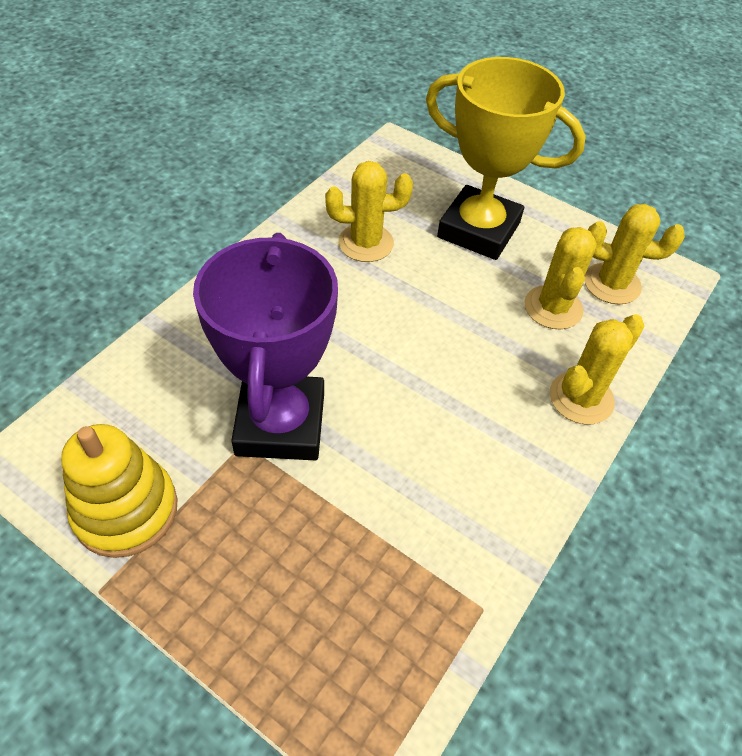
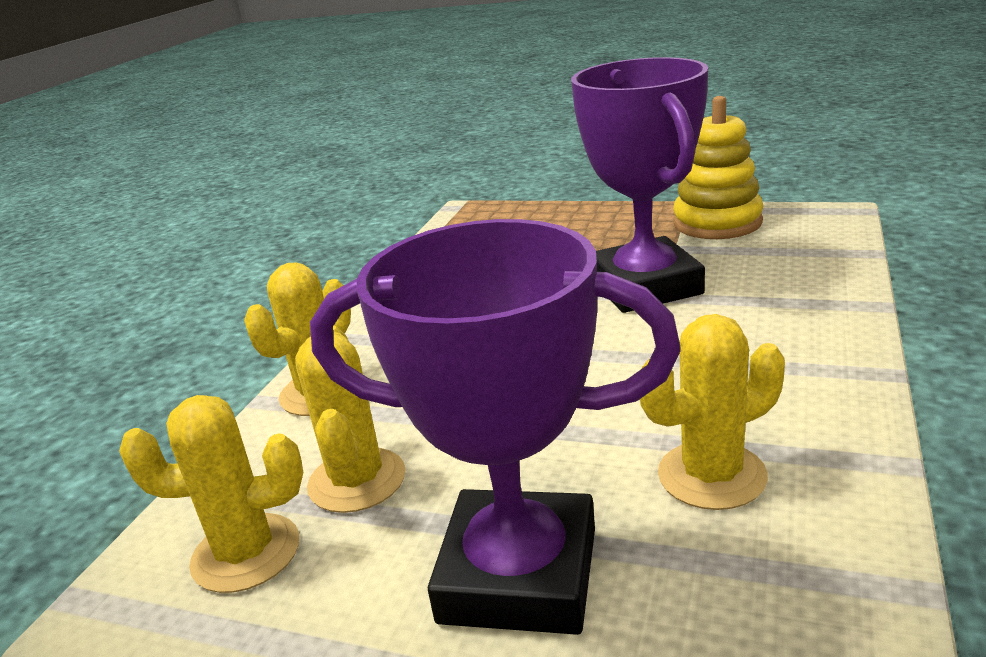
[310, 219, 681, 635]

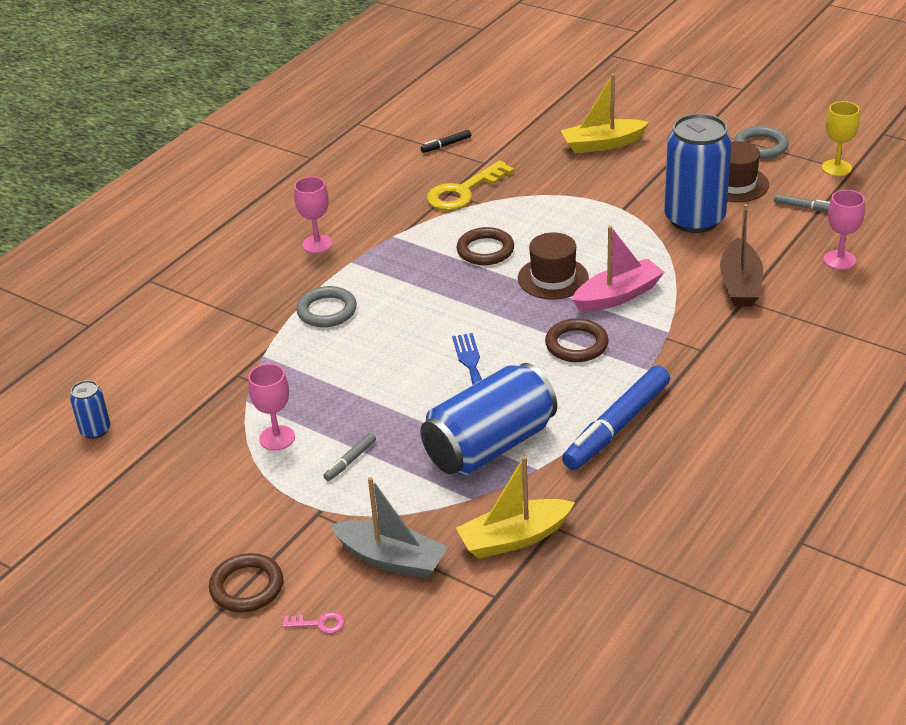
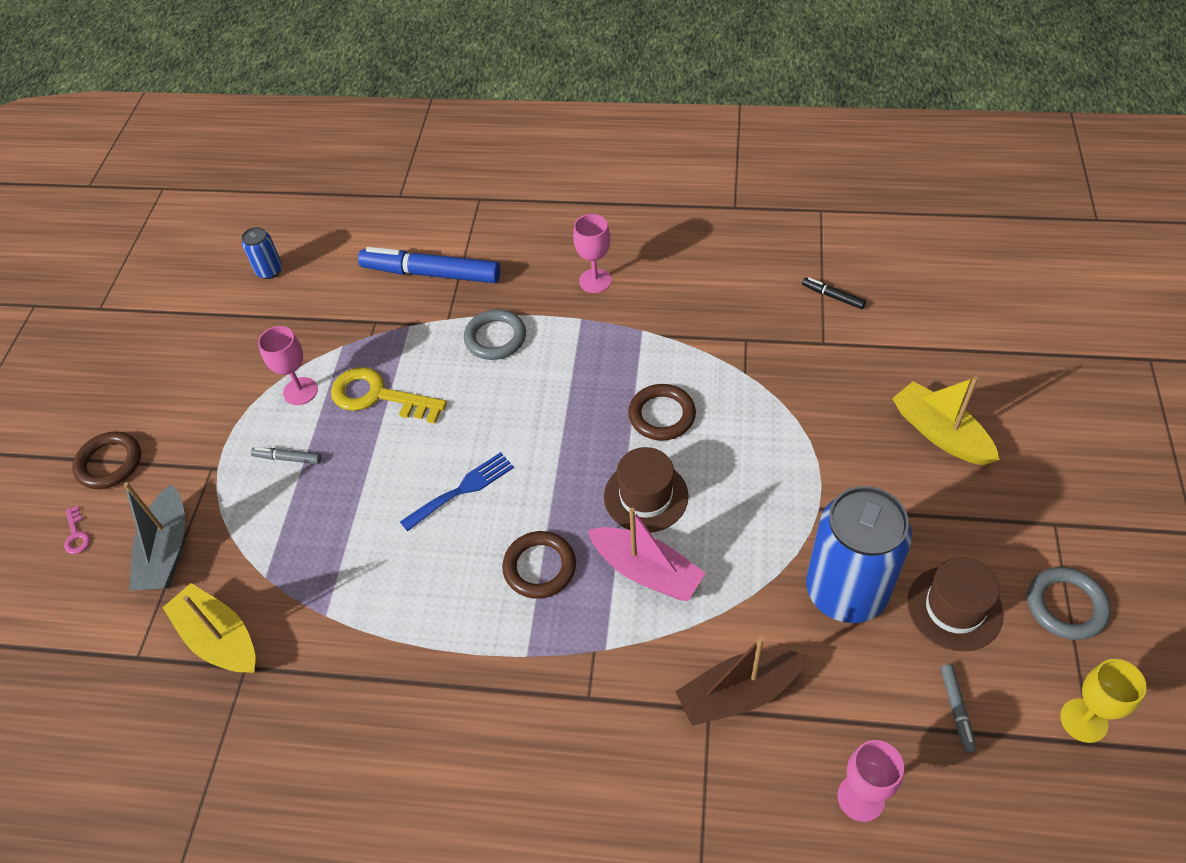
[331, 367, 447, 424]
[420, 363, 557, 476] (first image)
[358, 247, 500, 283]

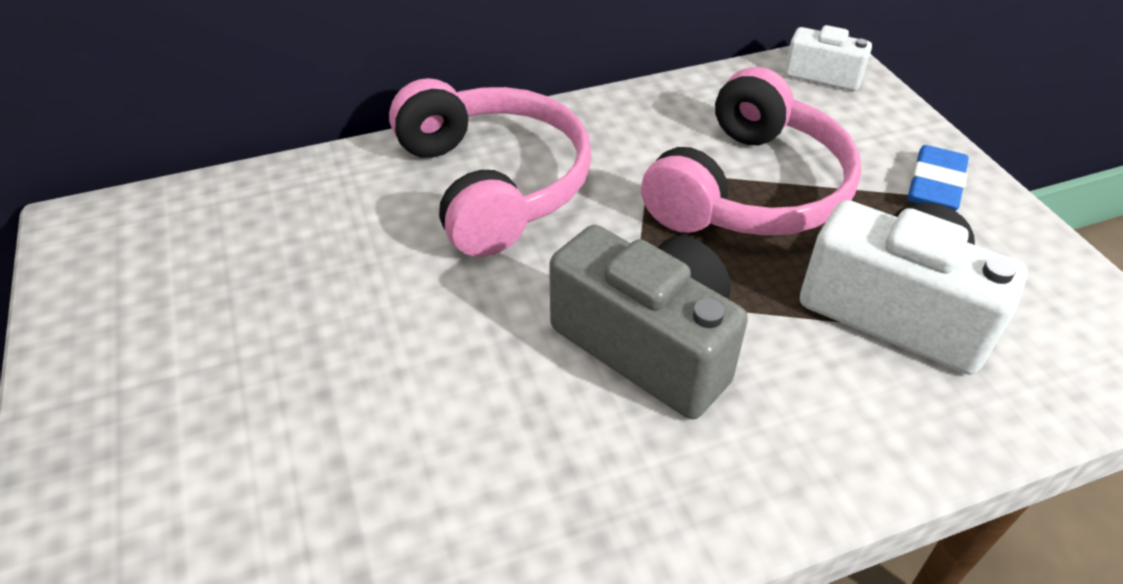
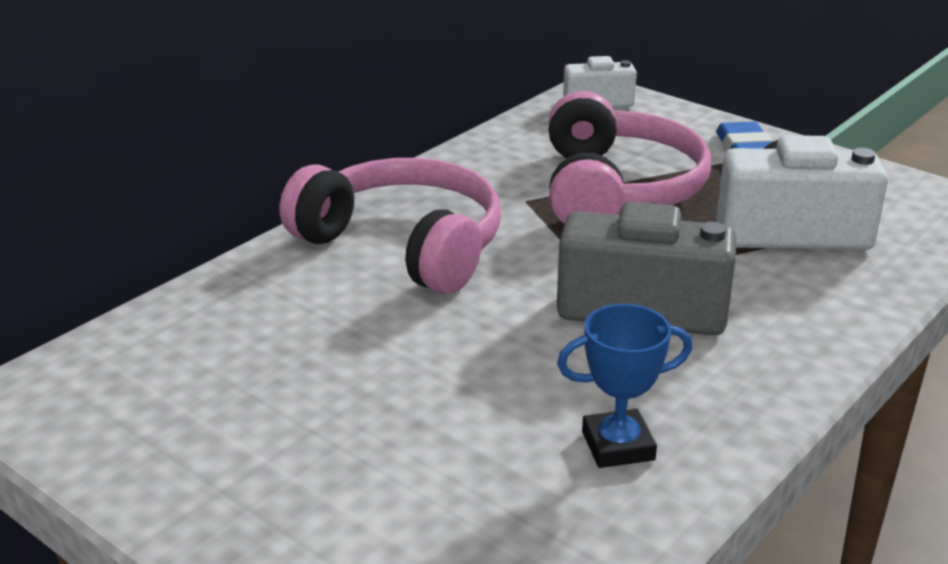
[557, 304, 692, 468]

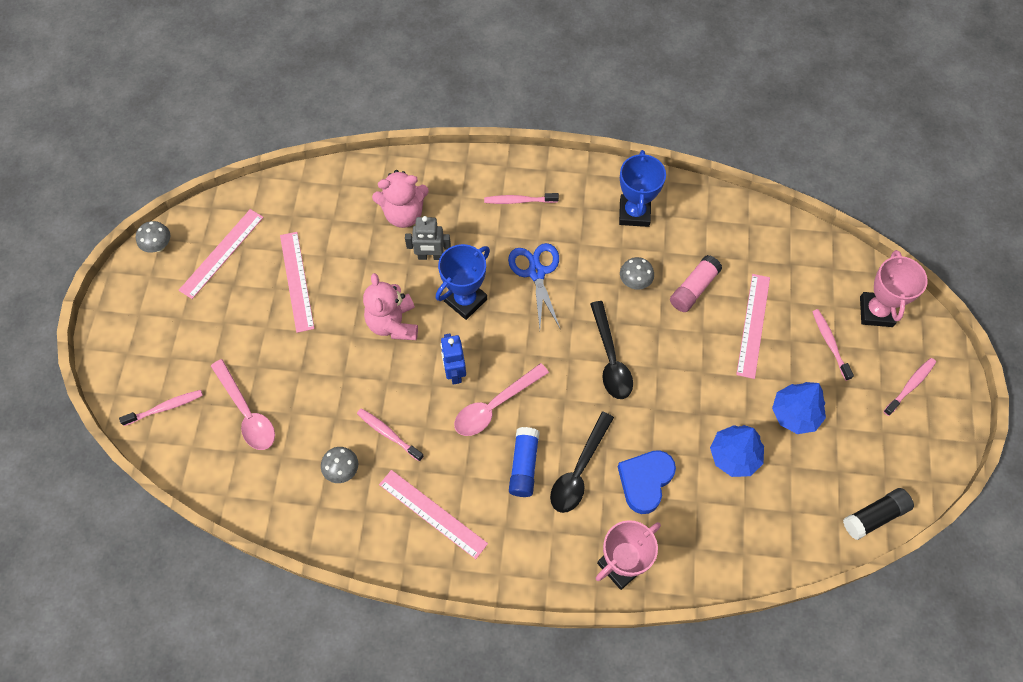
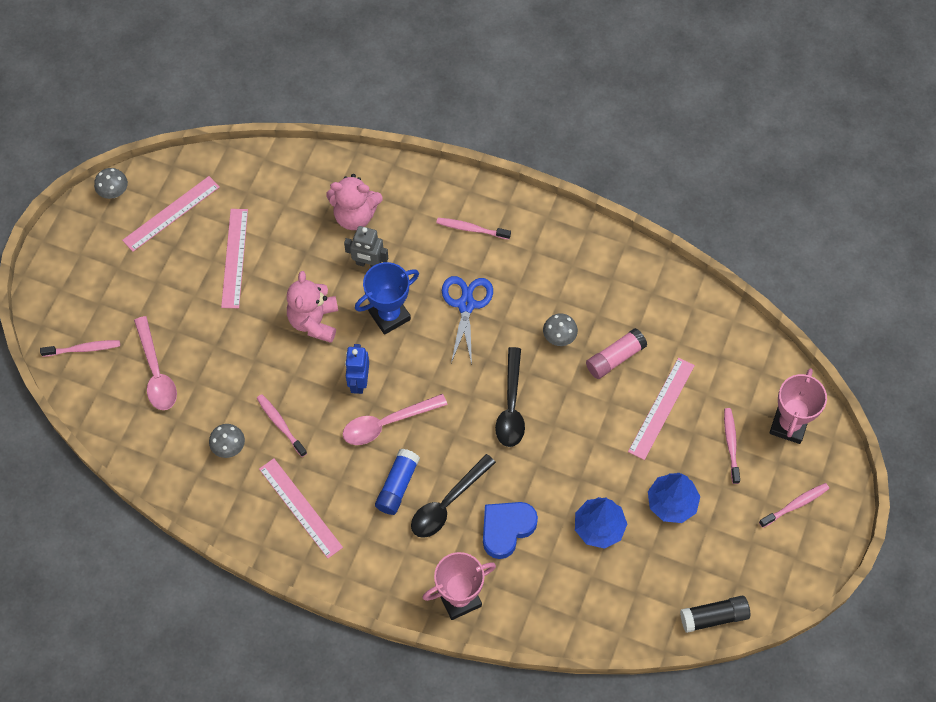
[619, 150, 666, 227] (first image)

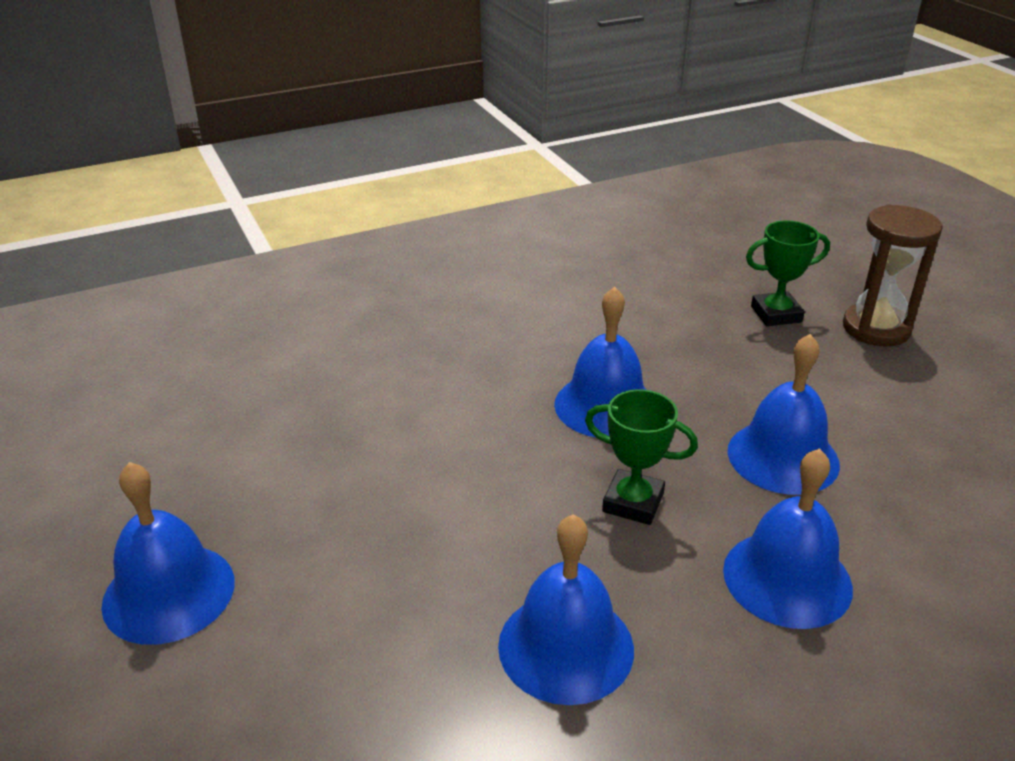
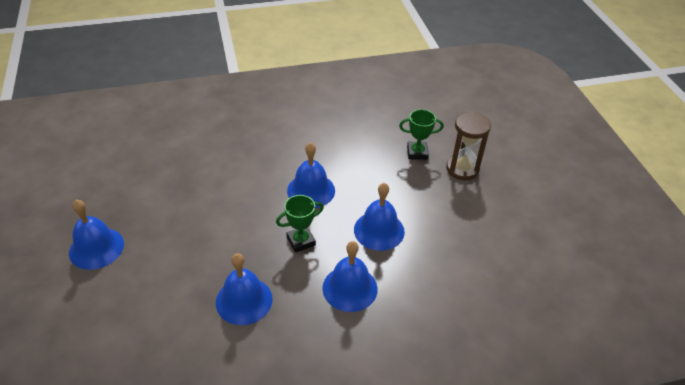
[276, 195, 324, 253]

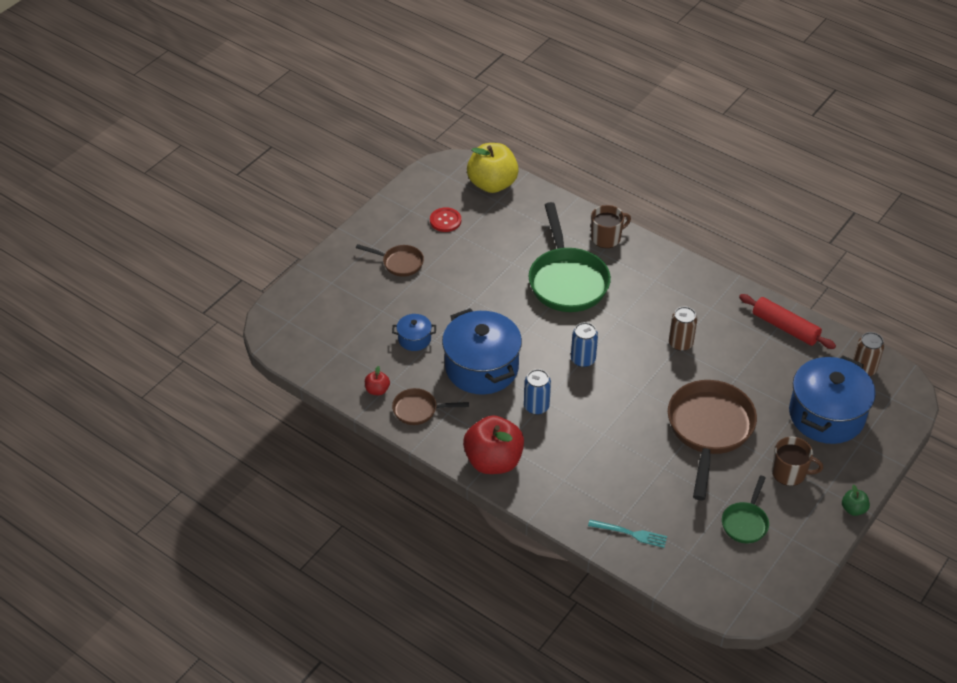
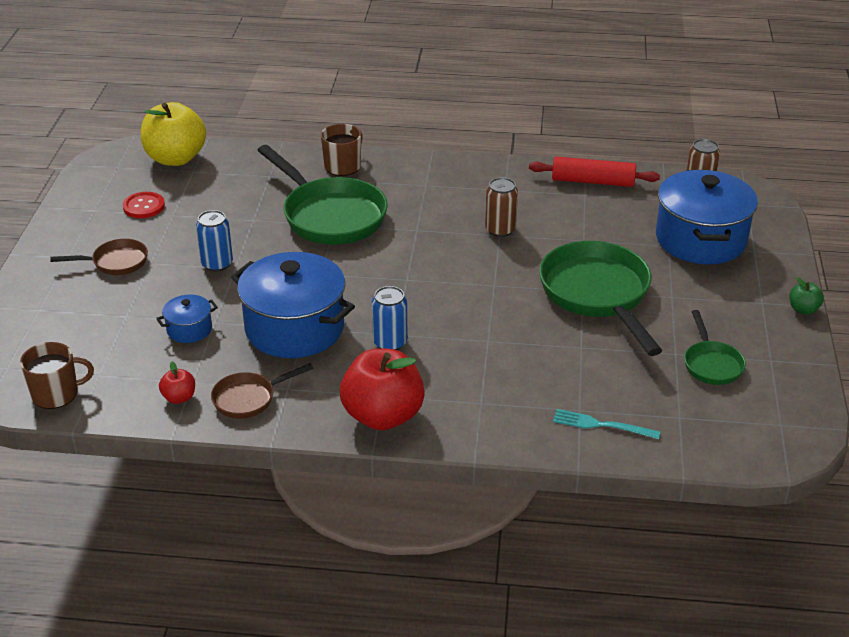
[196, 210, 233, 272]
[539, 241, 662, 356]
[20, 342, 94, 409]
[553, 409, 660, 439]

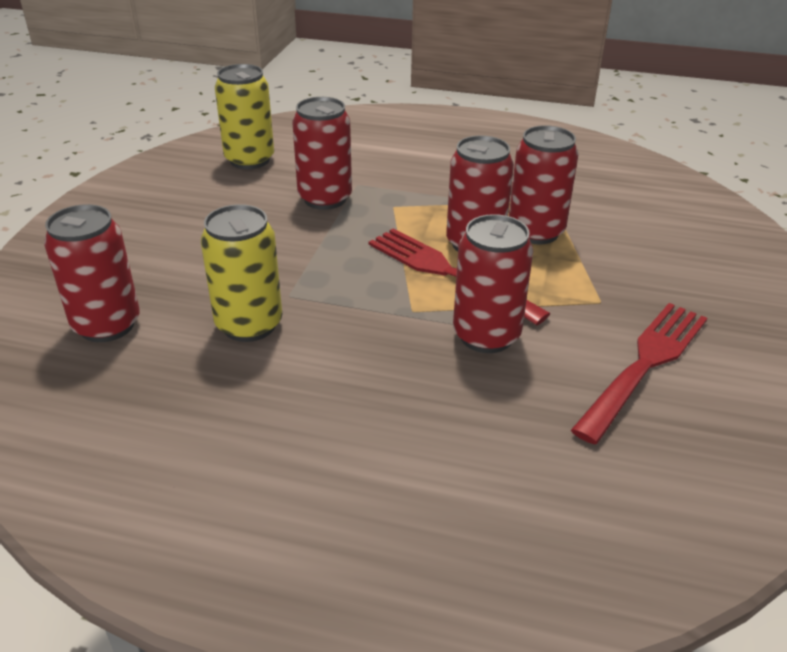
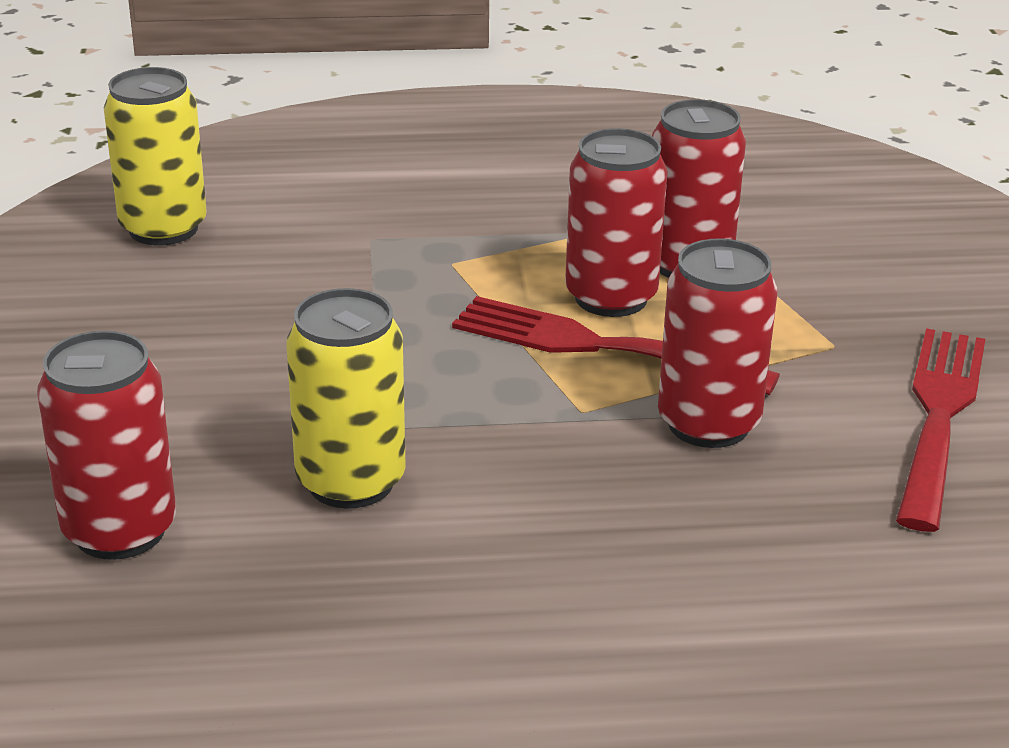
[292, 97, 352, 210] (first image)

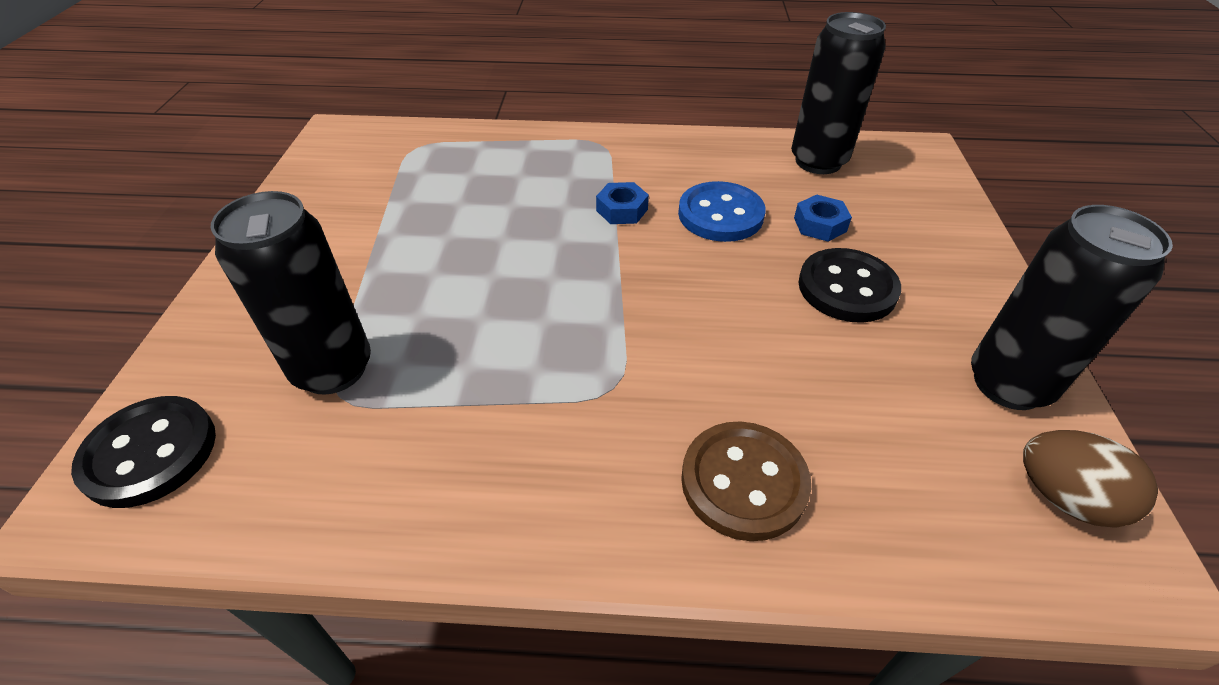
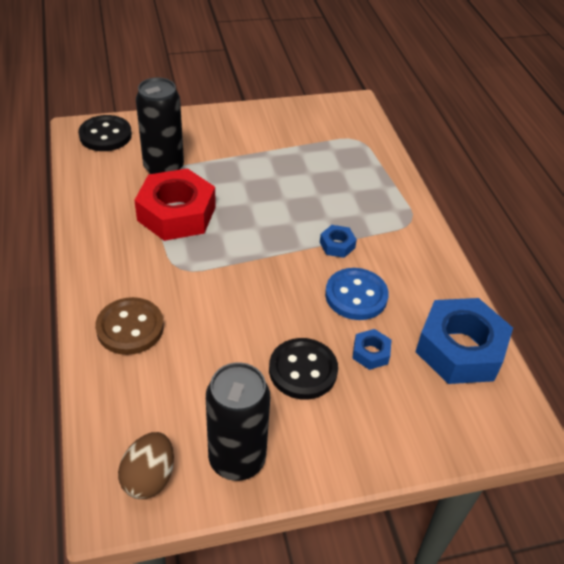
[415, 298, 513, 384]
[134, 168, 216, 241]

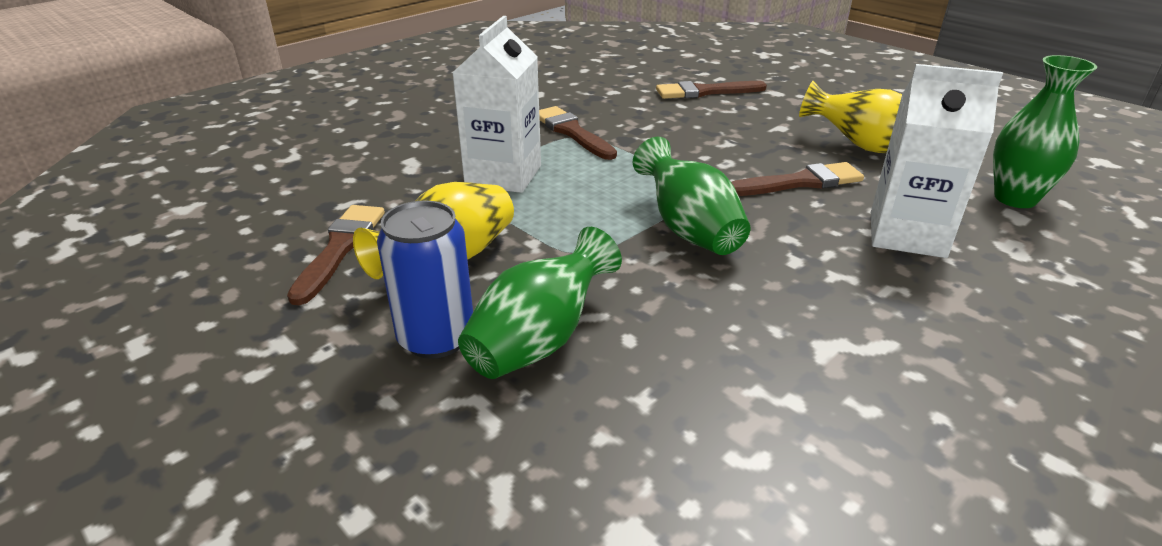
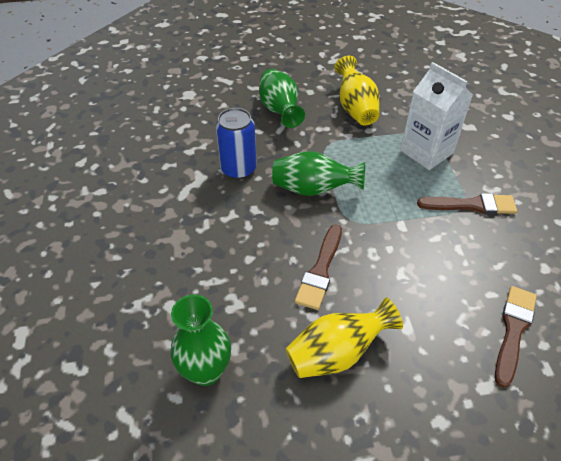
[871, 64, 1003, 258] (first image)
[216, 108, 257, 179]
[287, 205, 385, 305] (first image)

